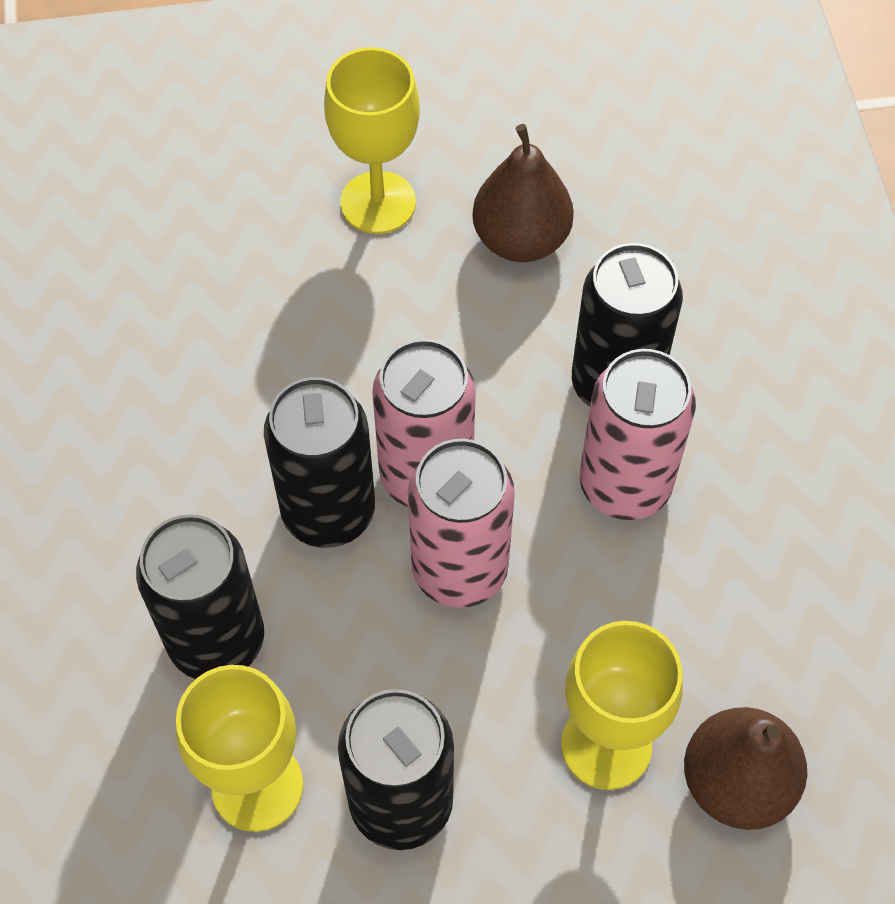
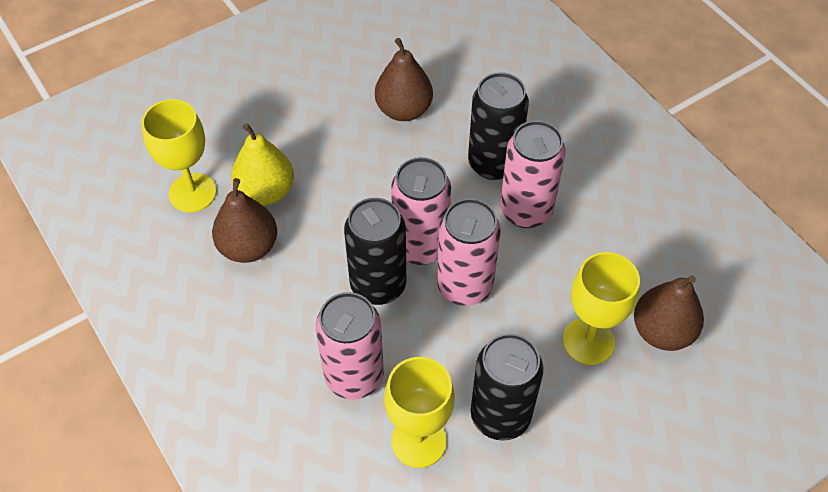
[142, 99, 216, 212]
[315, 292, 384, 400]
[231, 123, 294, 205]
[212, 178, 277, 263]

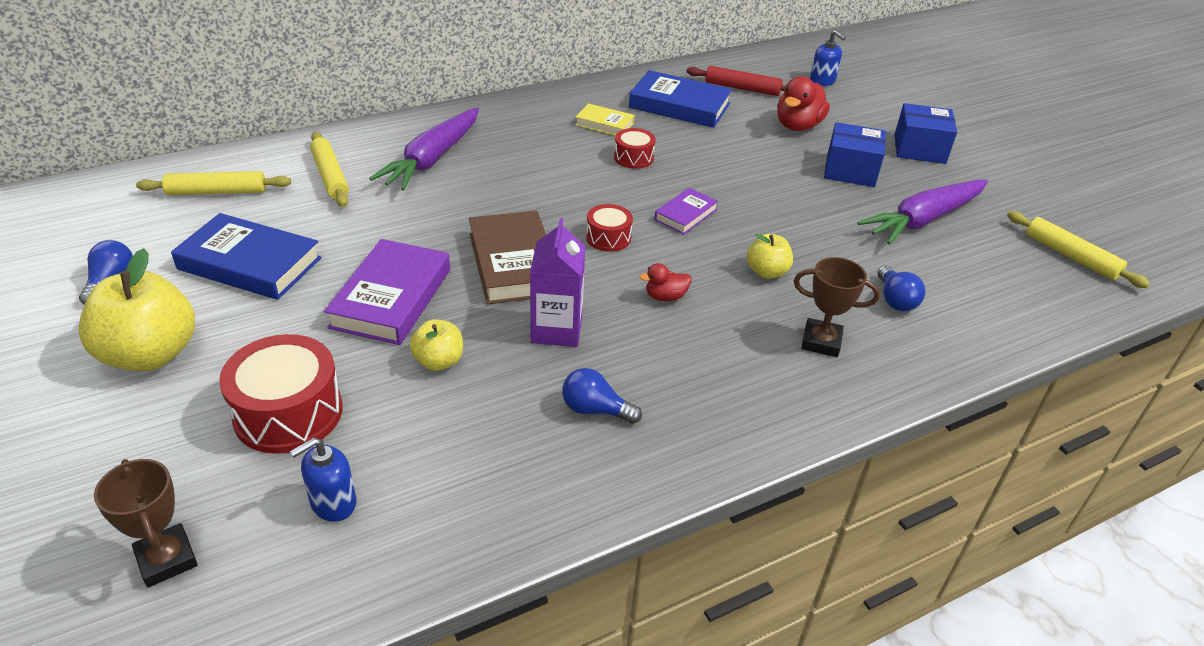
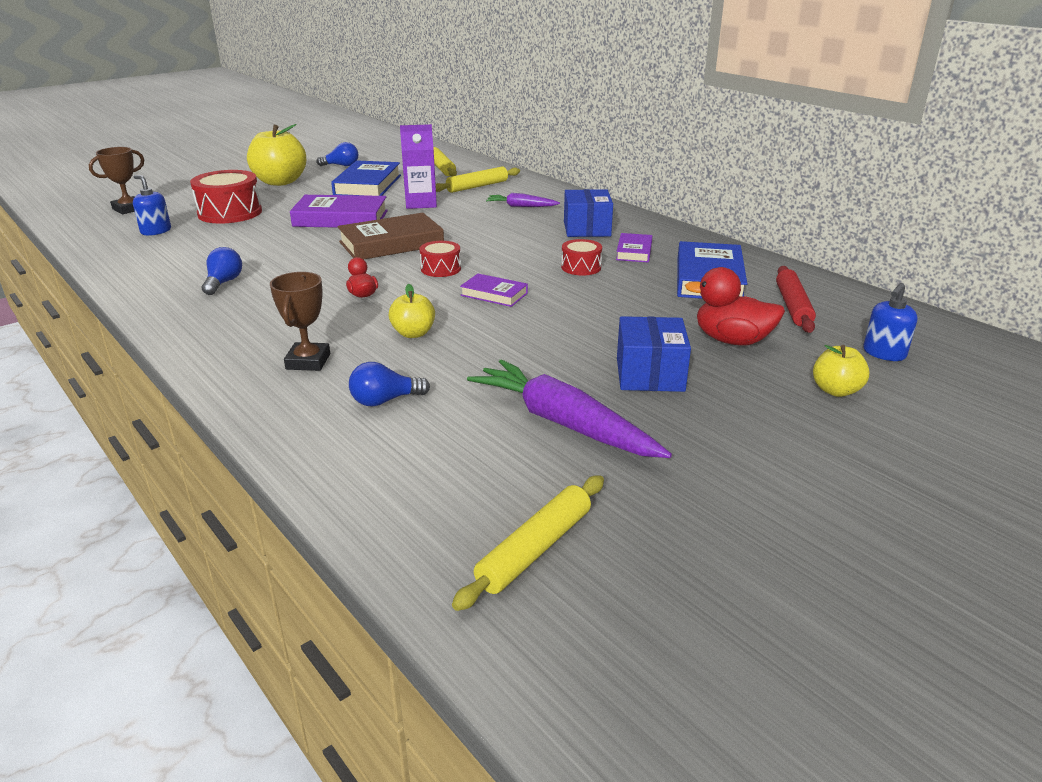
[616, 233, 652, 262]
[564, 189, 613, 237]
[486, 193, 560, 207]
[400, 124, 437, 209]
[813, 345, 870, 397]

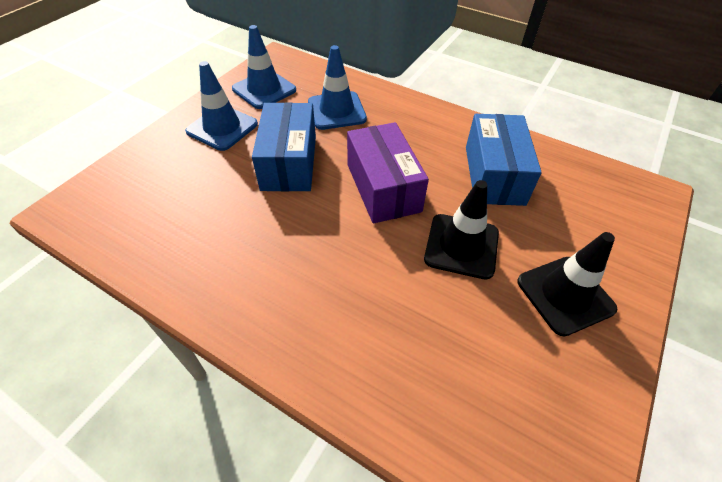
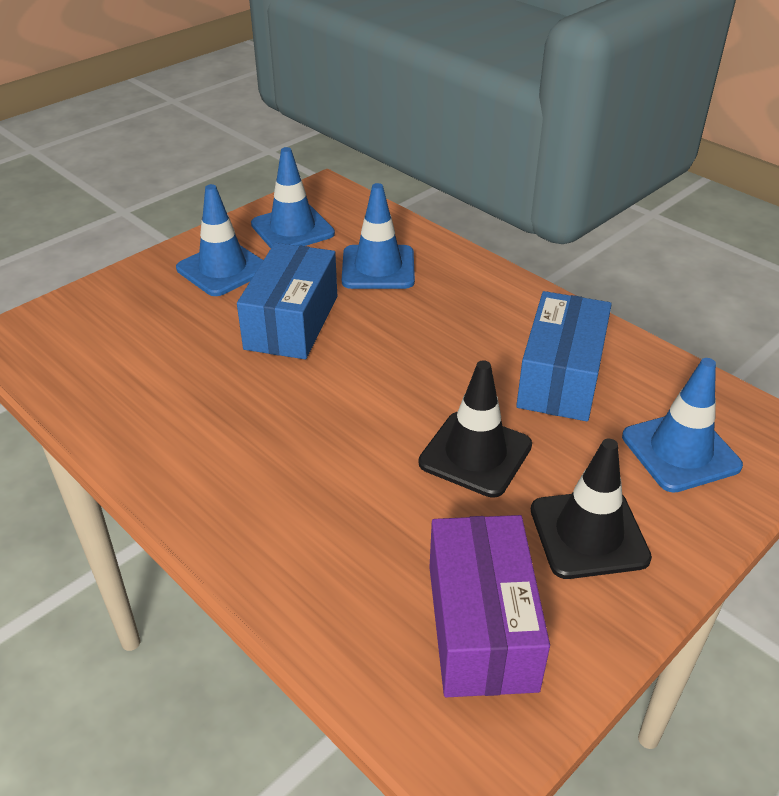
[429, 515, 550, 697]
[622, 358, 743, 493]

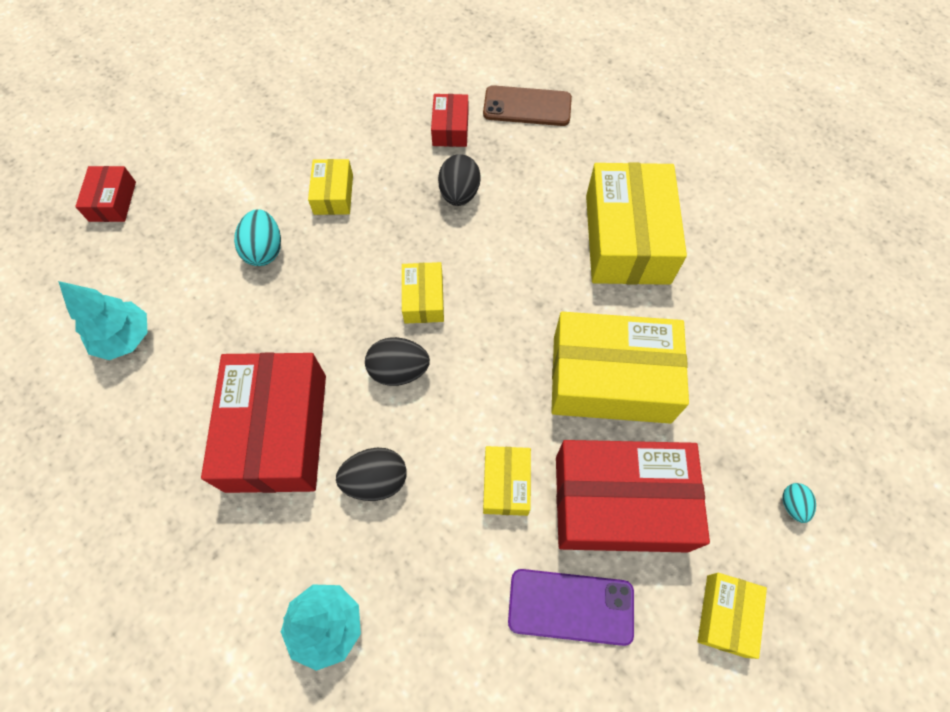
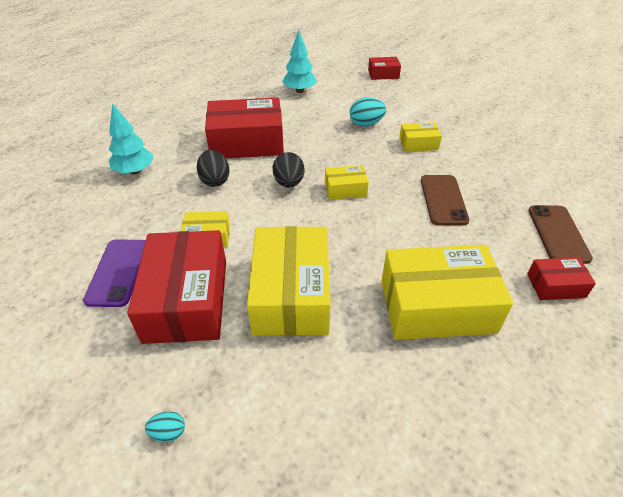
[527, 258, 596, 300]
[421, 175, 469, 225]
[698, 573, 767, 659] (first image)

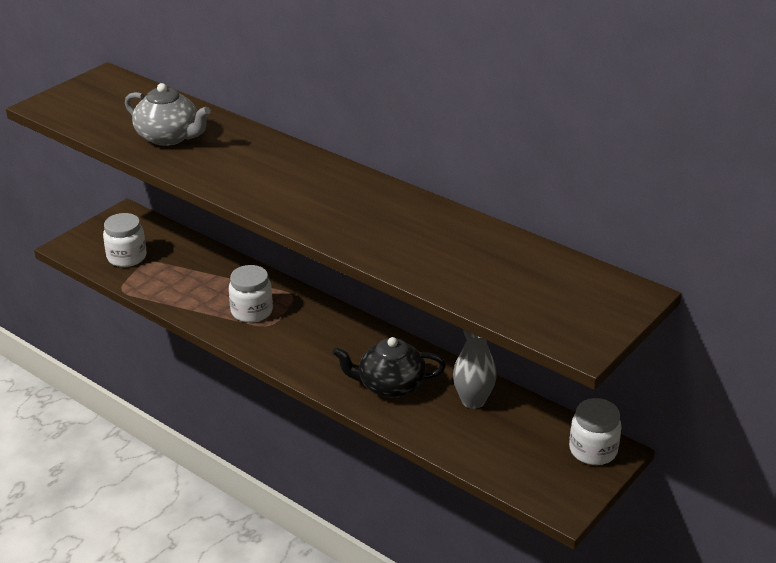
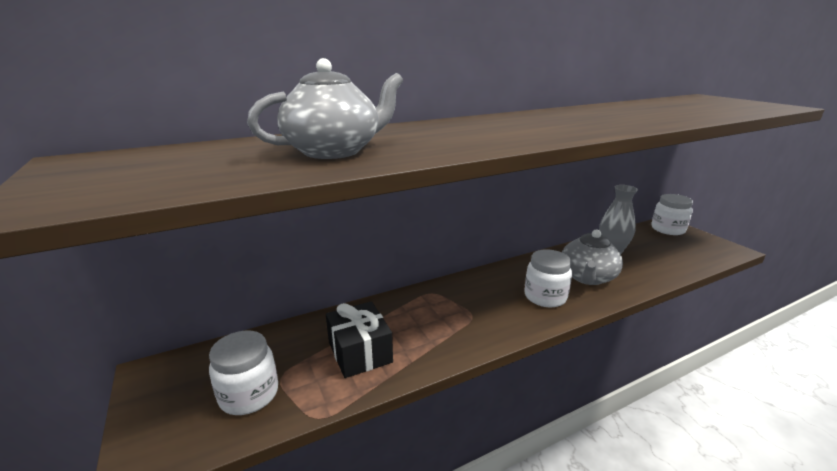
[524, 249, 572, 307]
[562, 229, 623, 285]
[326, 301, 393, 378]

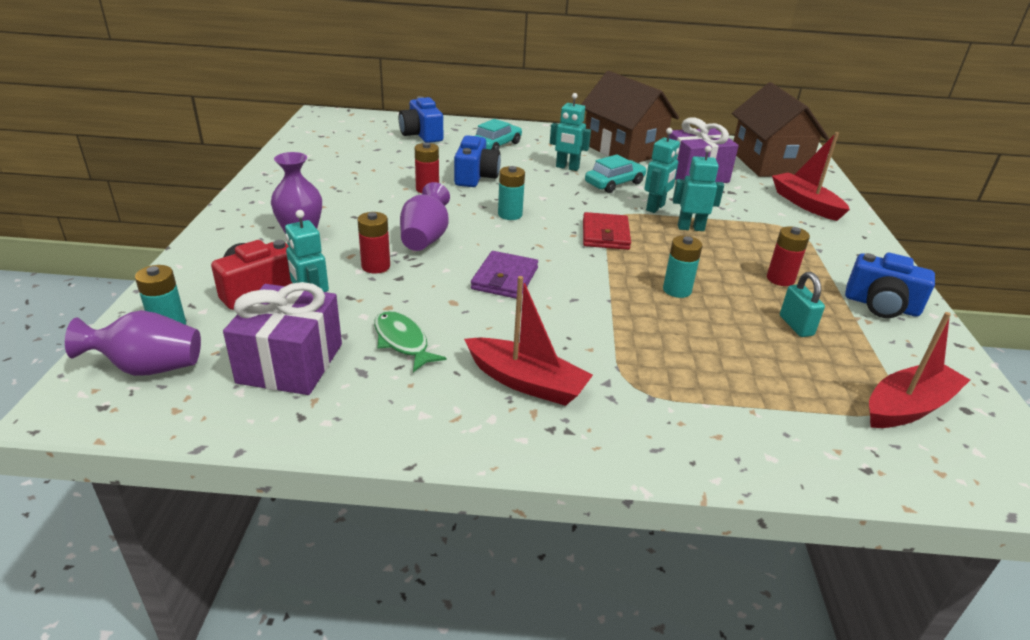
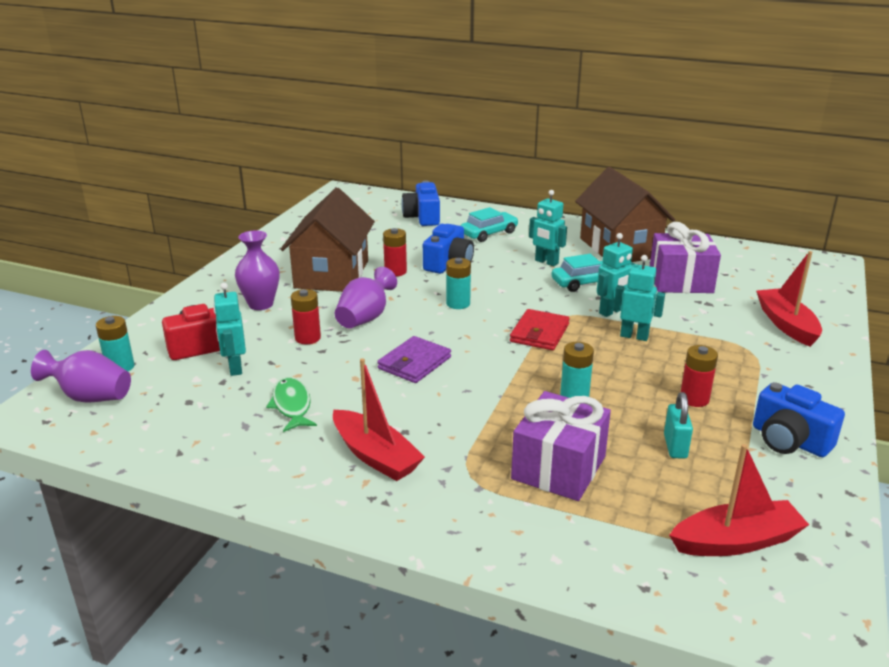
[280, 188, 375, 292]
[511, 391, 611, 501]

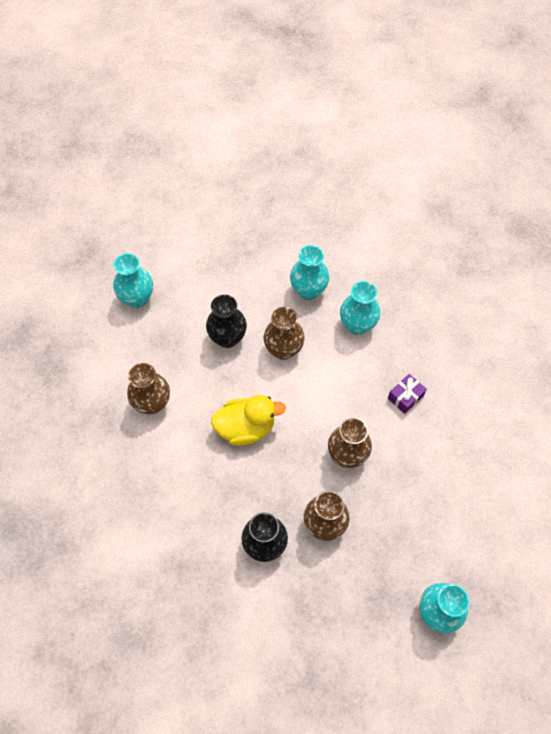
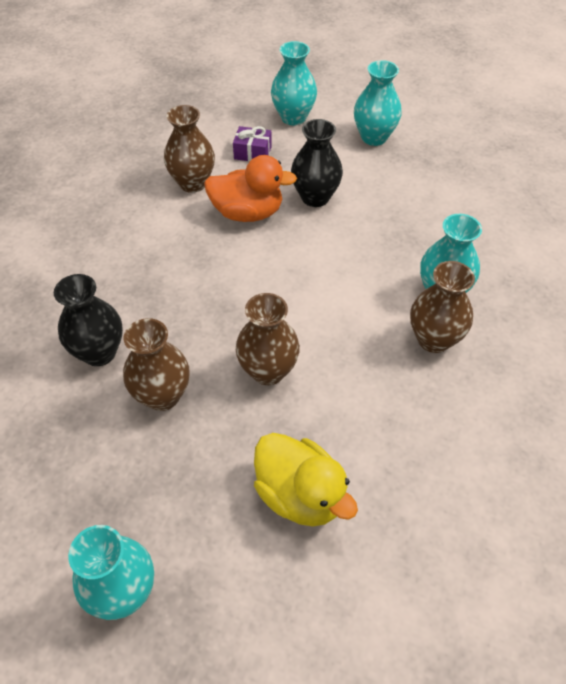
[354, 60, 402, 146]
[410, 261, 475, 353]
[233, 126, 272, 162]
[254, 433, 358, 526]
[204, 155, 297, 222]

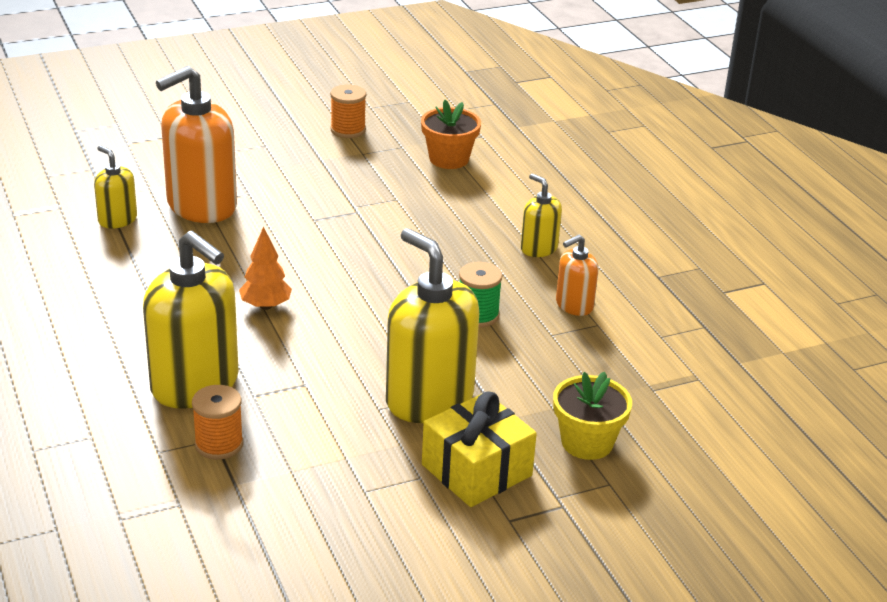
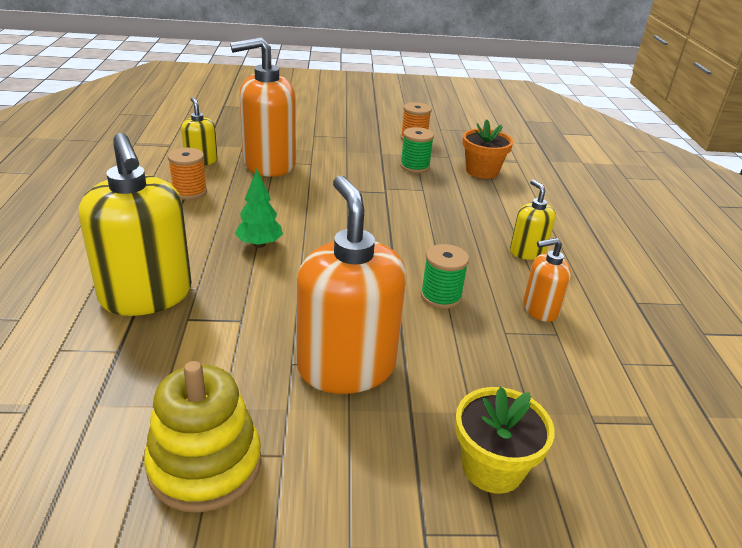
[235, 169, 283, 248]
[297, 176, 407, 394]
[168, 148, 207, 200]
[422, 391, 537, 507] (first image)
[400, 127, 434, 173]
[144, 361, 262, 512]

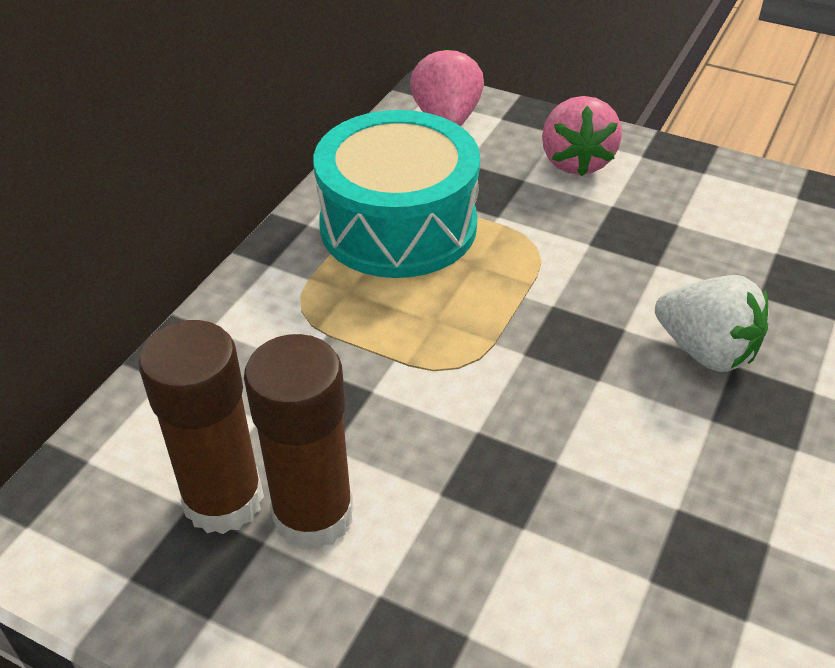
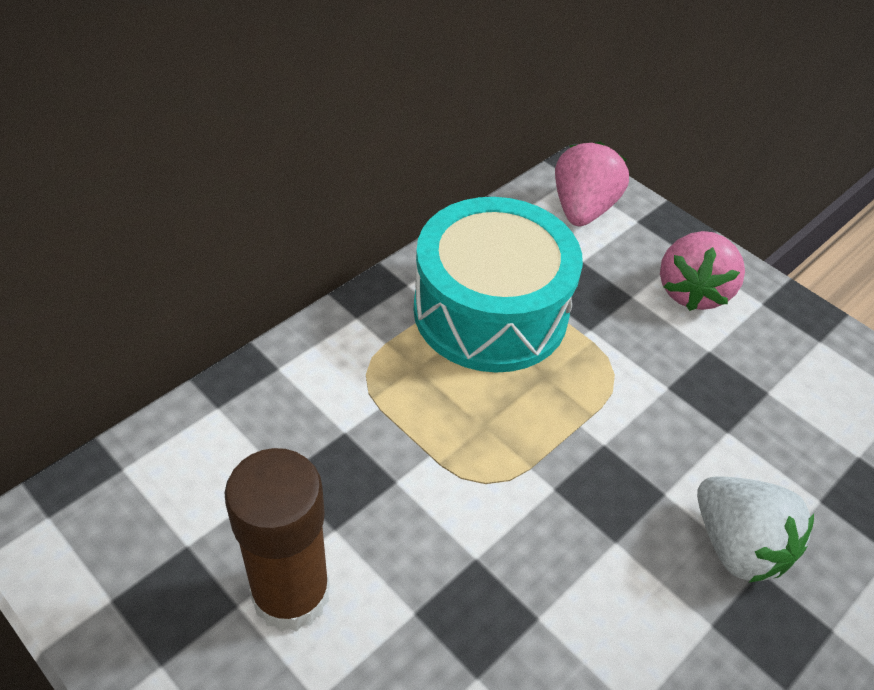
[139, 320, 264, 534] (first image)

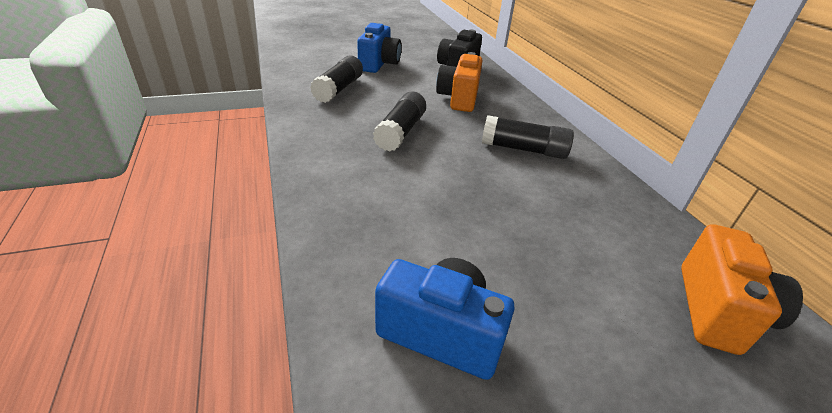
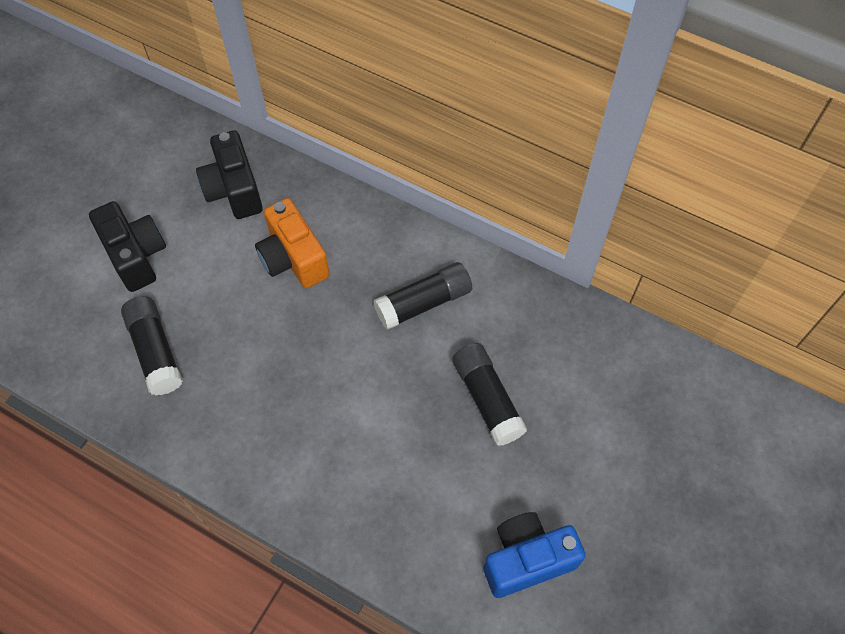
[89, 201, 166, 292]
[452, 343, 527, 446]
[681, 224, 803, 355] (first image)

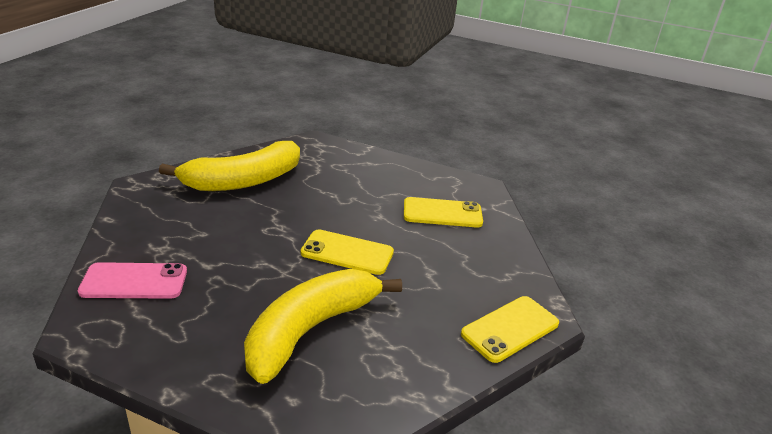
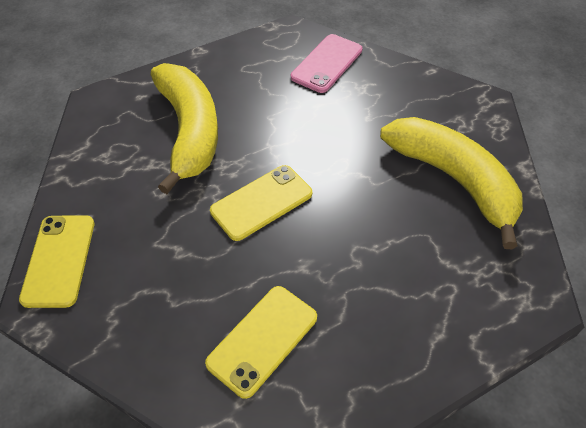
[380, 117, 523, 249]

